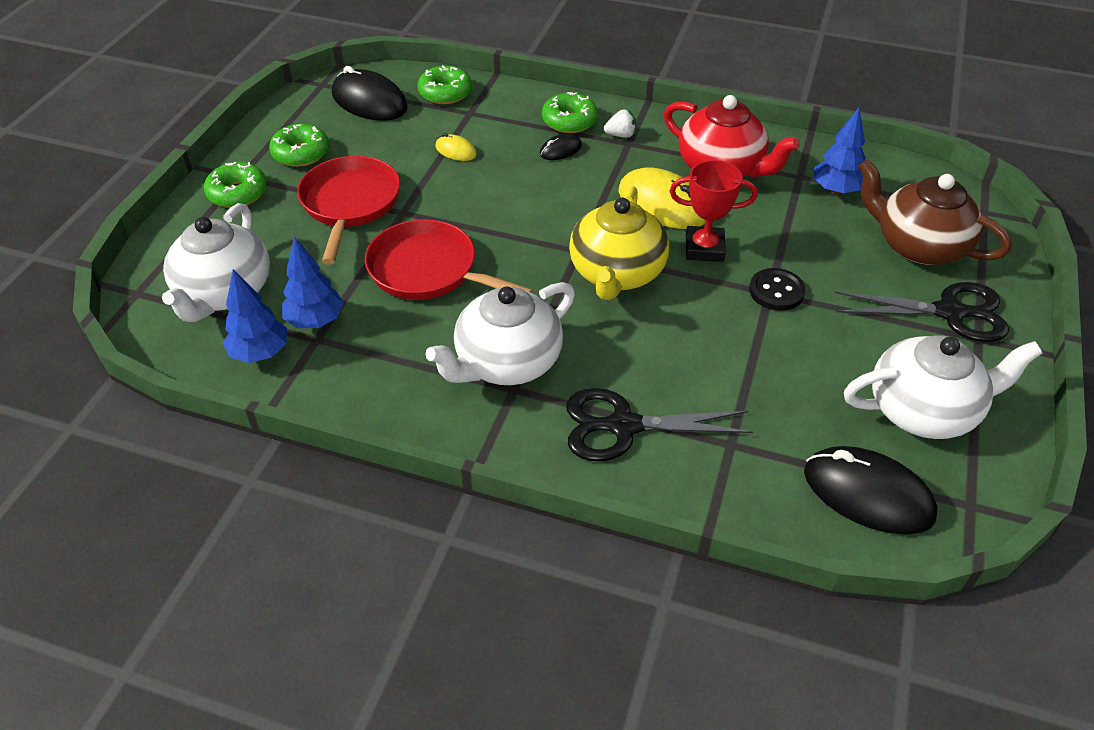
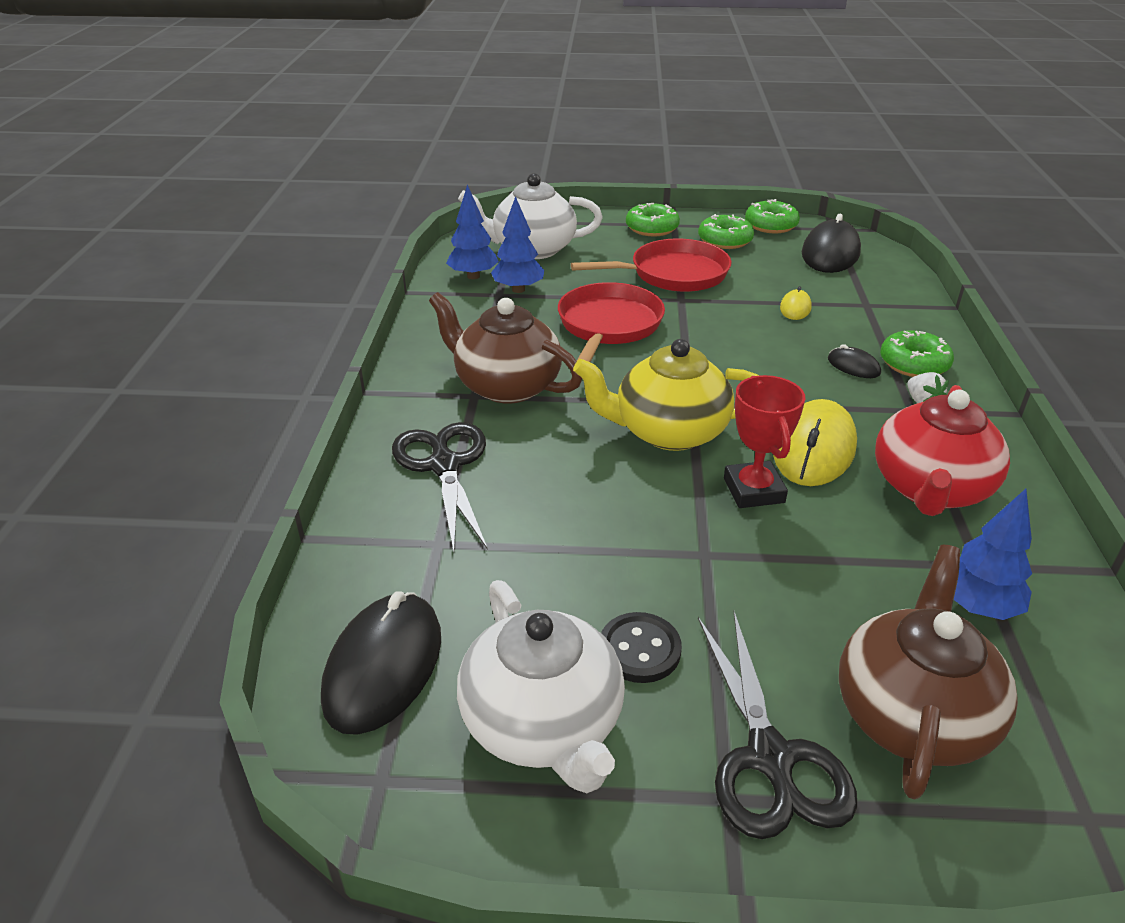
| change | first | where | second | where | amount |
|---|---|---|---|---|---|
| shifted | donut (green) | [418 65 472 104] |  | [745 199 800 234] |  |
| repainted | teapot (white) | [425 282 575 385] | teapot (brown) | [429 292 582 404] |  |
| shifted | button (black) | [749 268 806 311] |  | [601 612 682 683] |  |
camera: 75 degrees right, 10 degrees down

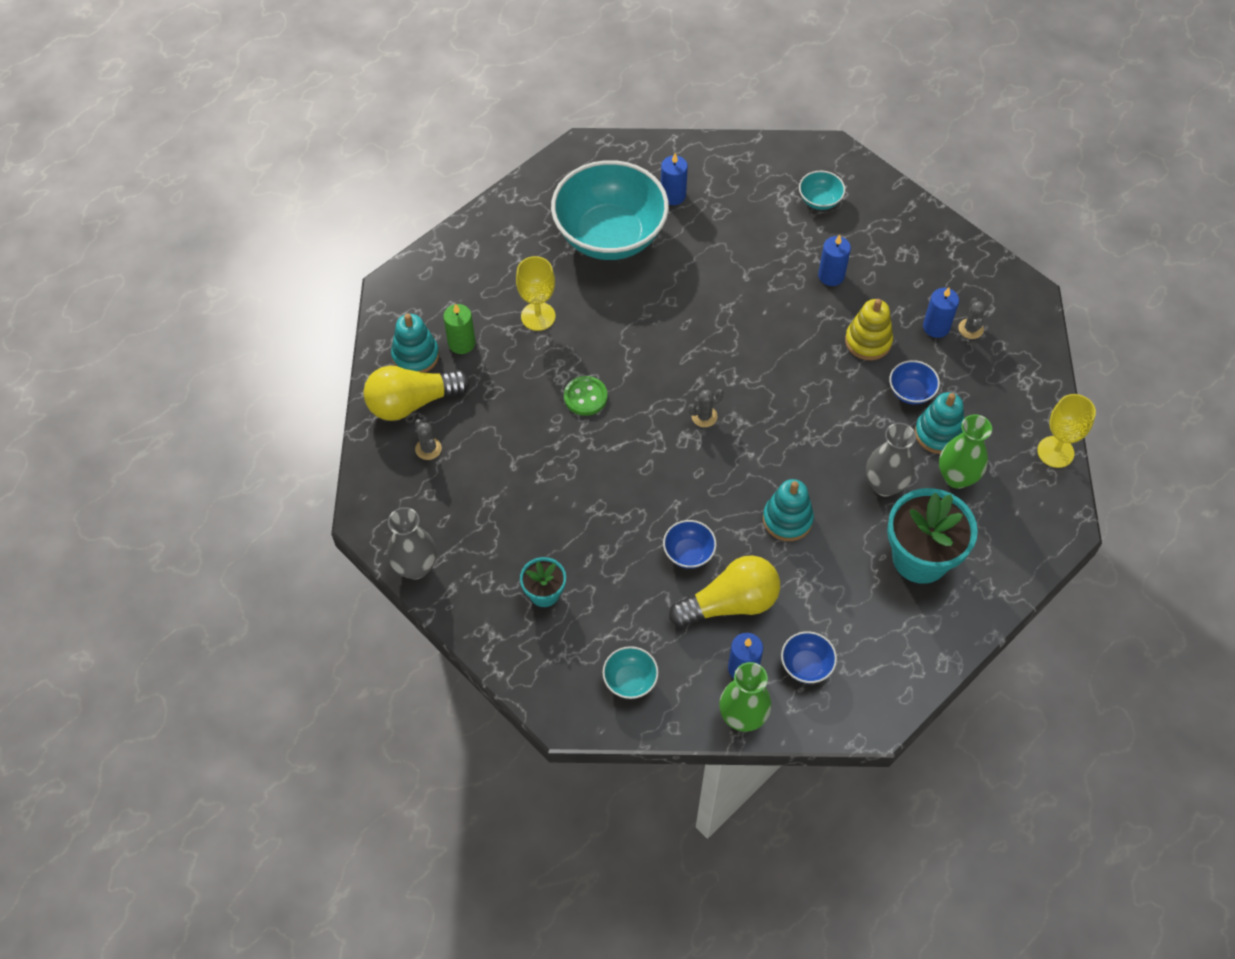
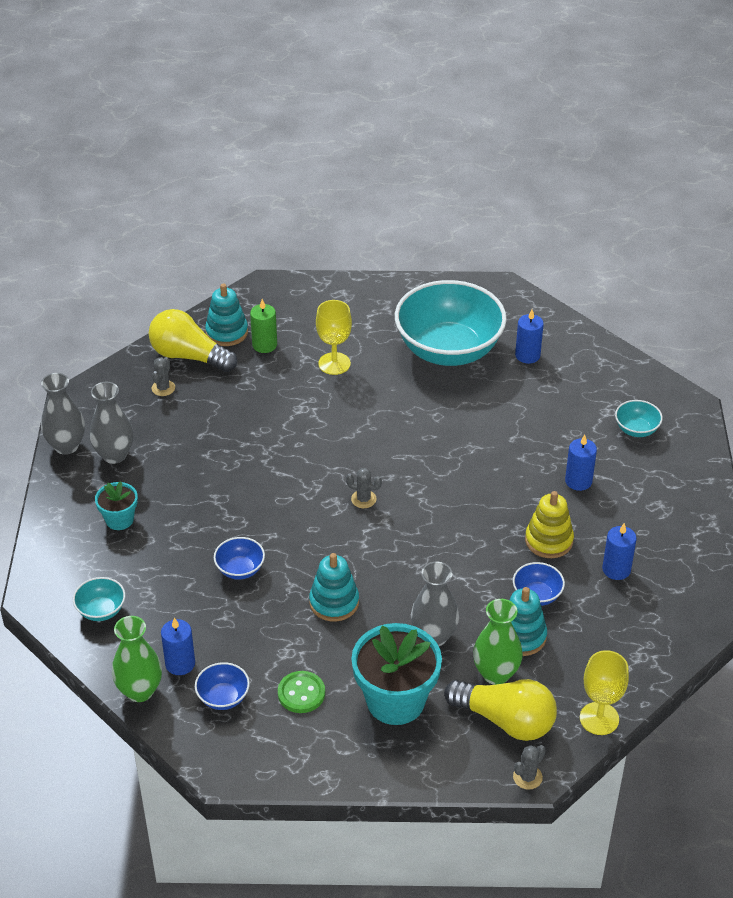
| change | first | where | second | where | amount |
|---|---|---|---|---|---|
| shifted | button (green) | [564 376 607 416] |  | [278 671 325 713] |  |
| shifted | light bulb (yellow) | [669 555 780 628] |  | [444 679 557 741] |  |
| shifted | cactus (grey) | [958 298 986 339] |  | [513 745 546 790] |  |
| new |  |  | vase (grey) | [89 382 134 464] |  |
camera: 45 degrees right, 15 degrees down

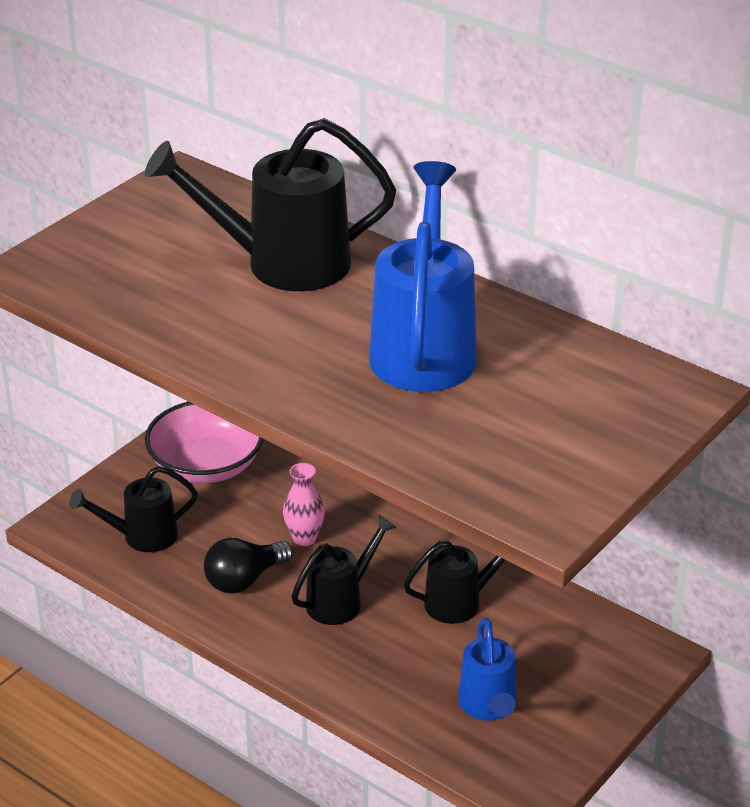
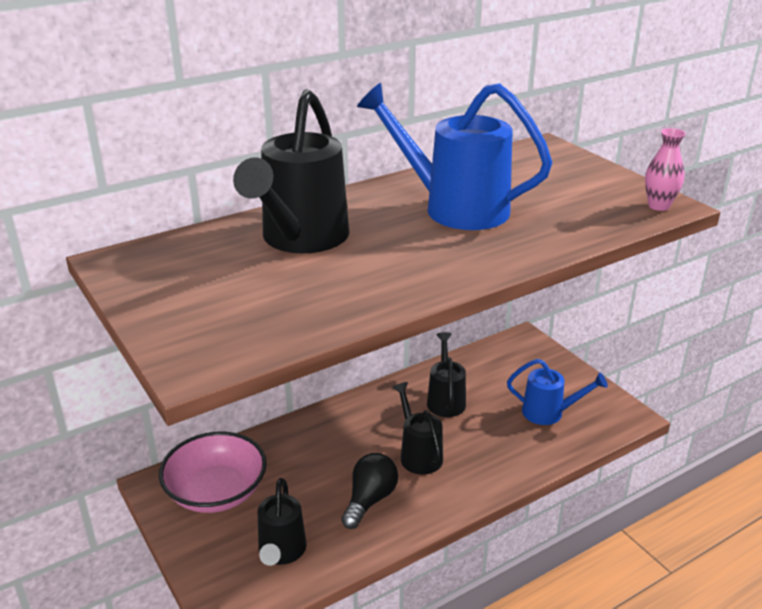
| change | first | where | second | where | amount |
|---|---|---|---|---|---|
| rotated | light bulb (black) | [204 538 293 594] |  | [341 453 398 529] | 135 degrees counterclockwise |
| shifted | vase (pink) | [283 463 325 546] |  | [645 128 686 211] |  |
camera: 70 degrees left, 5 degrees down

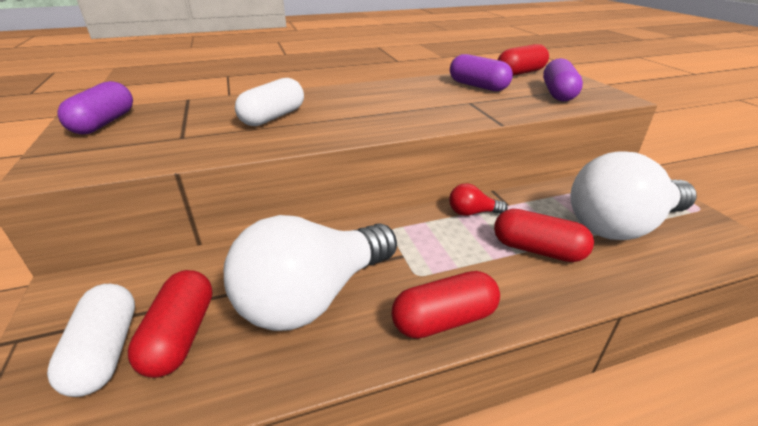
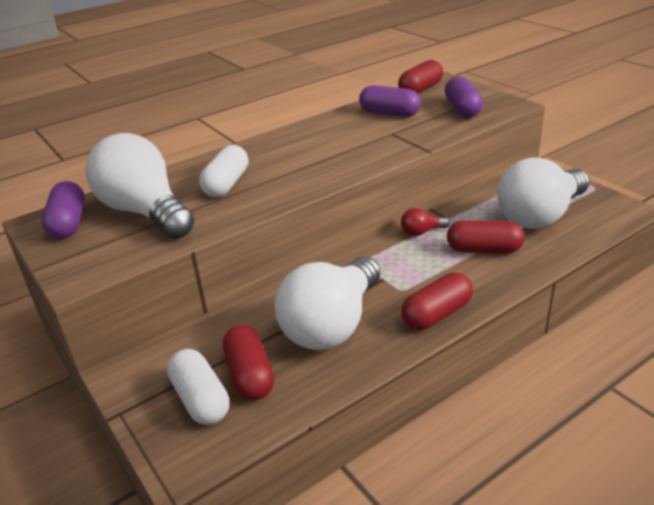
| change | first | where | second | where | amount |
|---|---|---|---|---|---|
| new |  |  | light bulb (white) | [85 133 194 239] |  |
camera: 15 degrees left, 0 degrees up

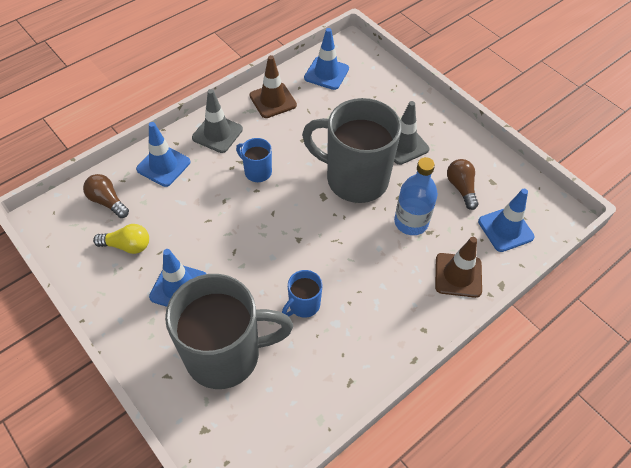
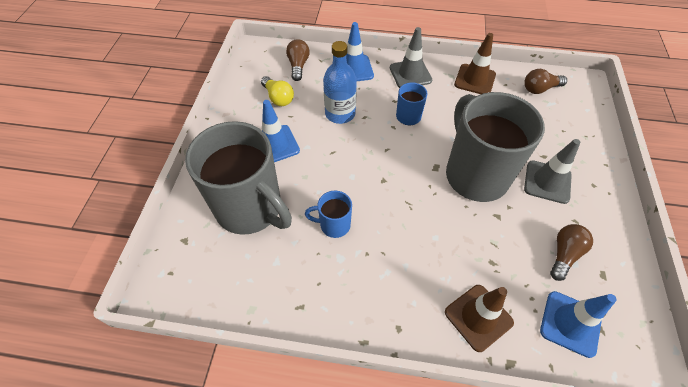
| change | first | where | second | where | amount |
|---|---|---|---|---|---|
| swapped | traffic cone (blue) | [304 28 349 90] | light bulb (brown) | [524 69 567 94] |  |
| shifted | bottle (blue) | [394 157 438 235] |  | [323 41 357 124] |  |
camera: 50 degrees right, 0 degrees up

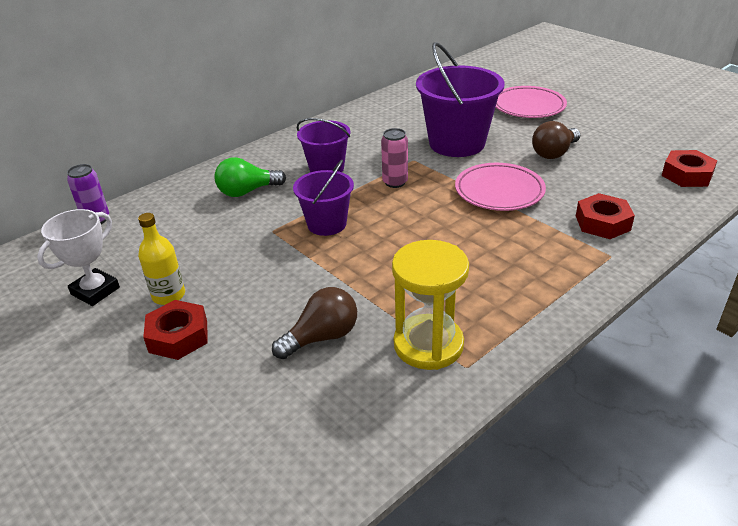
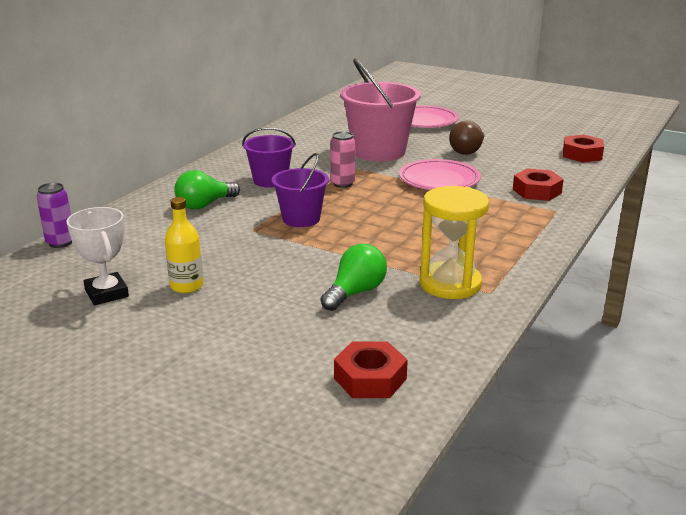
| change | first | where | second | where | amount |
|---|---|---|---|---|---|
| rotated | trophy (white) | [37 209 120 306] |  | [66 207 129 305] | 45 degrees counterclockwise |
| shifted | nut (red) | [143 300 208 360] |  | [334 341 408 398] |  |
| repainted | light bulb (brown) | [272 287 357 359] | light bulb (green) | [321 244 387 311] |  |
| repainted | bucket (purple) | [416 42 504 157] | bucket (pink) | [340 58 421 162] |  |
camera: 20 degrees left, 10 degrees down

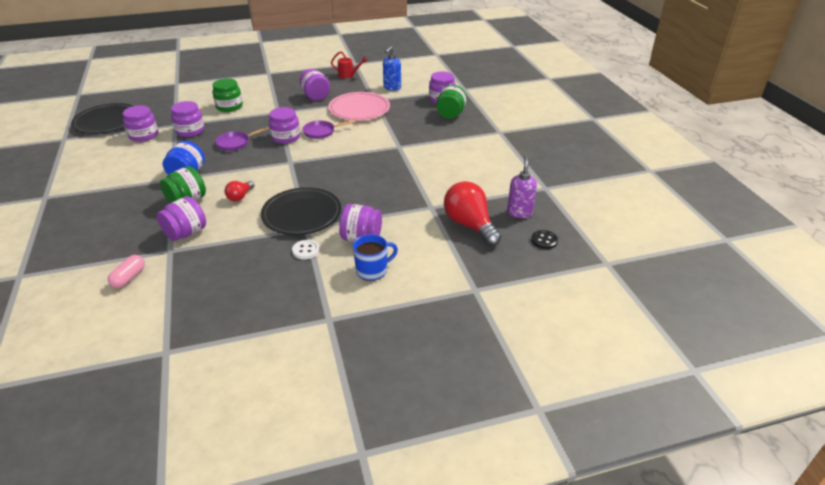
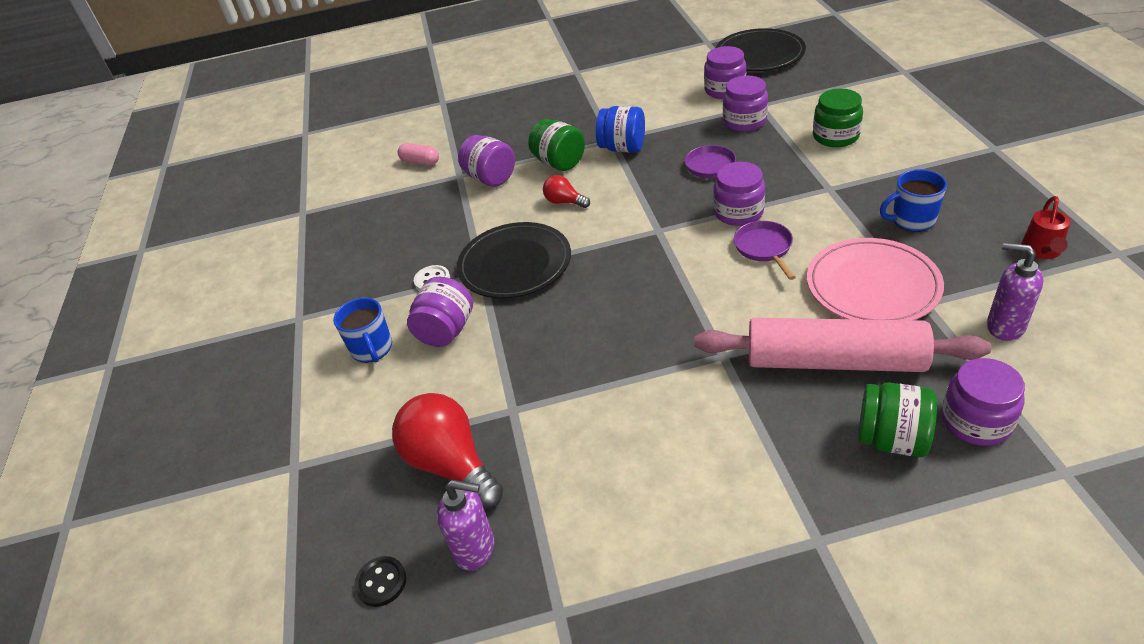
| change | first | where | second | where | amount |
|---|---|---|---|---|---|
| swapped | jar (purple) | [299 69 330 101] | mug (blue) | [880 169 947 232] |  |
| repainted | soap dispenser (blue) | [383 46 401 91] | soap dispenser (purple) | [987 243 1044 341] |  |
| rotated | light bulb (red) | [444 181 501 246] |  | [392 393 503 509] | 105 degrees counterclockwise |
| new |  |  | rolling pin (pink) | [694 318 991 372] |  |
camera: 100 degrees right, 5 degrees up

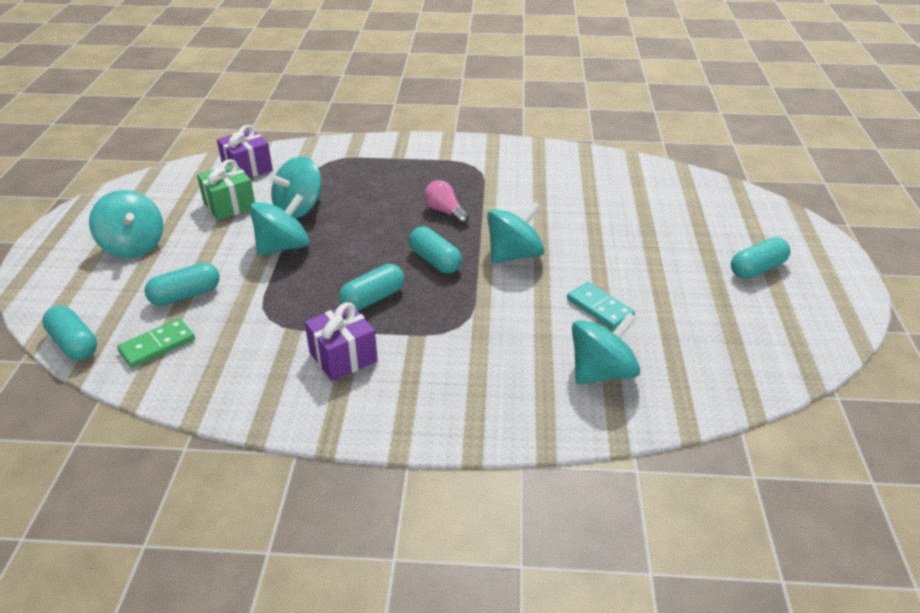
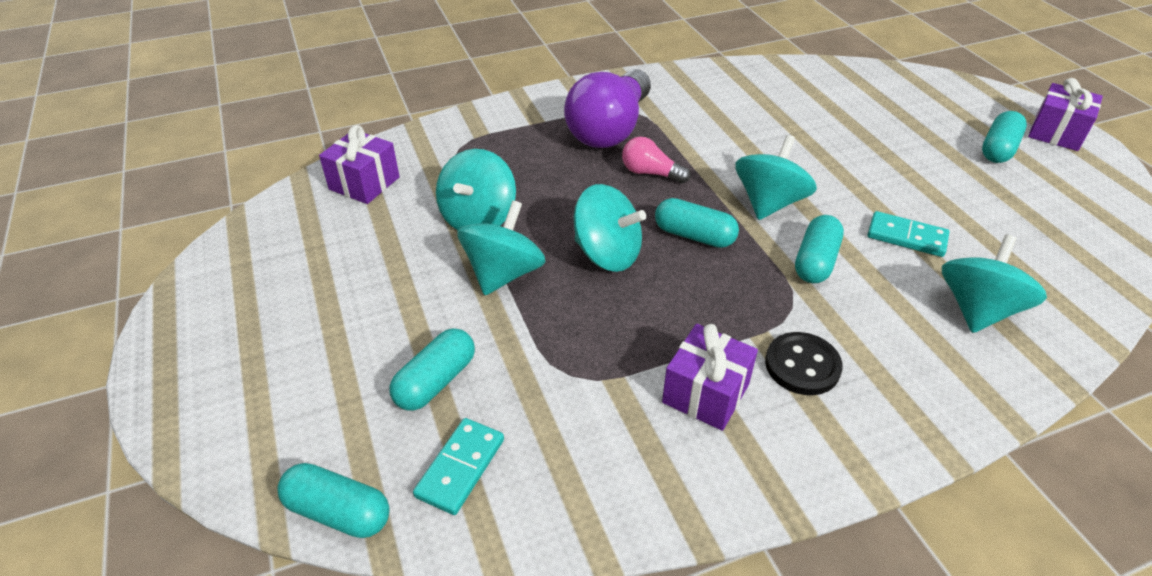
| change | first | where | second | where | amount |
|---|---|---|---|---|---|
| shifted | spinning top (turquoise) | [89 190 163 258] |  | [573 184 646 272] |  |
| repainted | domino (green) | [117 318 195 368] | domino (turquoise) | [413 418 504 515] |  |
| gone | gift (green) | [197 159 255 220] |  |  |  |
| shifted | capsule (turquoise) | [339 264 405 311] |  | [795 215 844 283] |  |
| new |  |  | light bulb (purple) | [564 69 651 148] |  |
| new |  |  | button (black) | [765 332 843 395] |  |
| new |  |  | gift (purple) | [1028 78 1103 151] |  |
camera: 25 degrees left, 5 degrees up

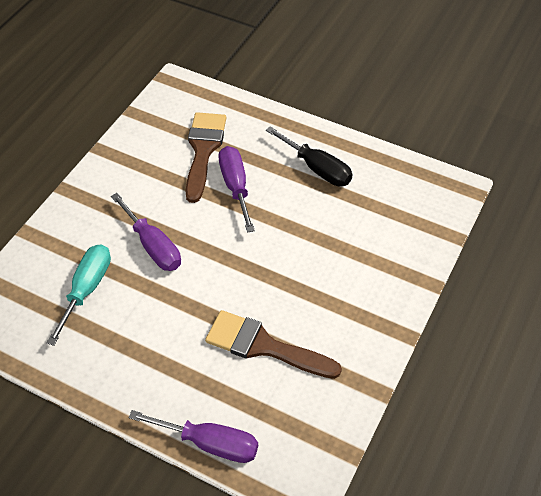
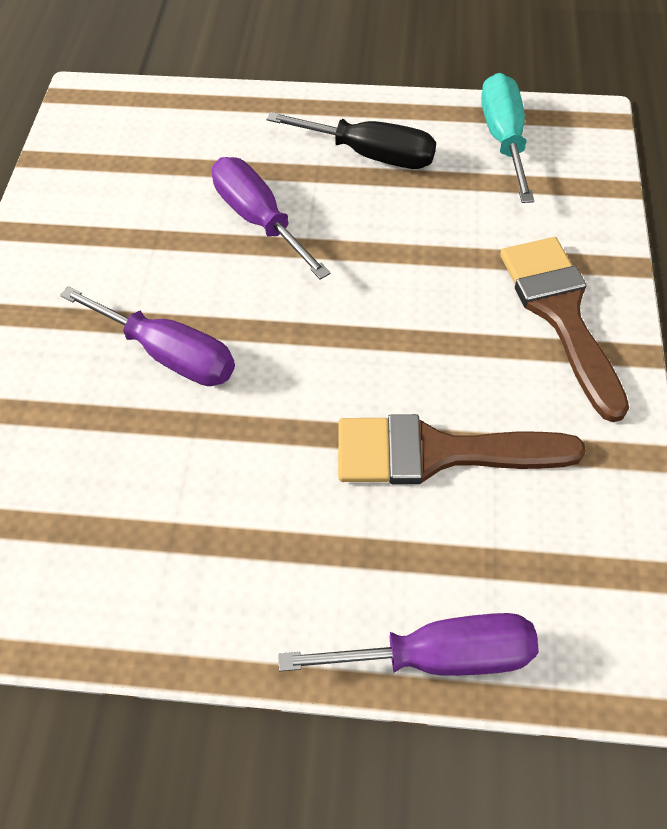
| change | first | where | second | where | amount |
|---|---|---|---|---|---|
| shifted | screwdriver (turquoise) | [47 244 111 346] |  | [481 73 534 203] |  |
| shifted | brush (brown) | [185 112 226 203] |  | [500 237 629 422] |  |
camera: 20 degrees left, 5 degrees up

